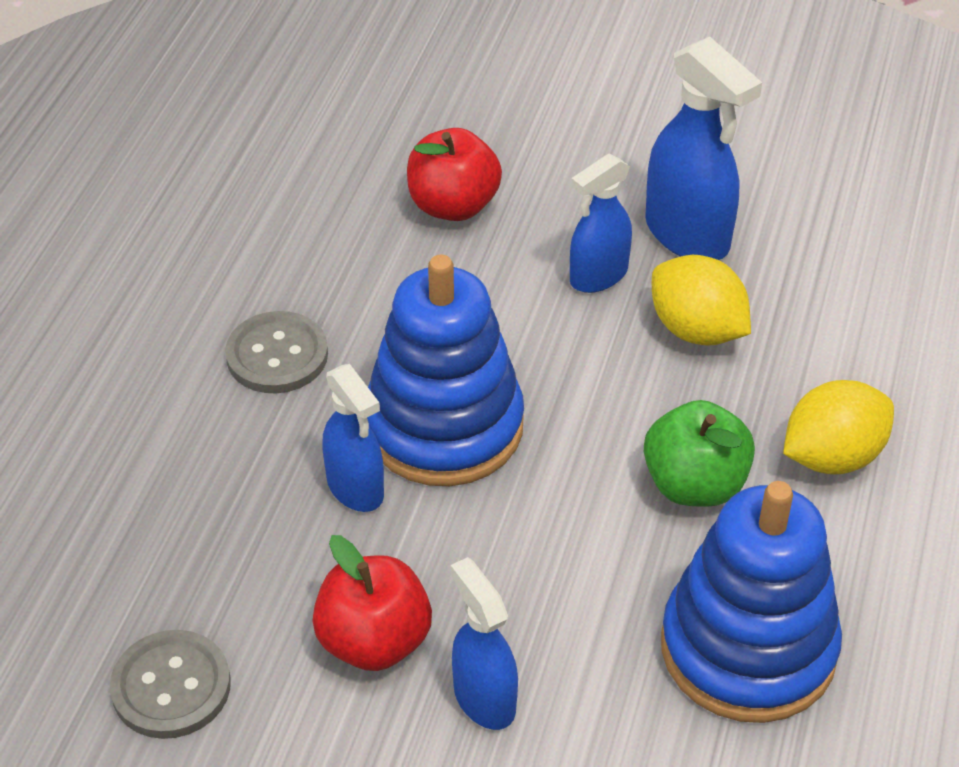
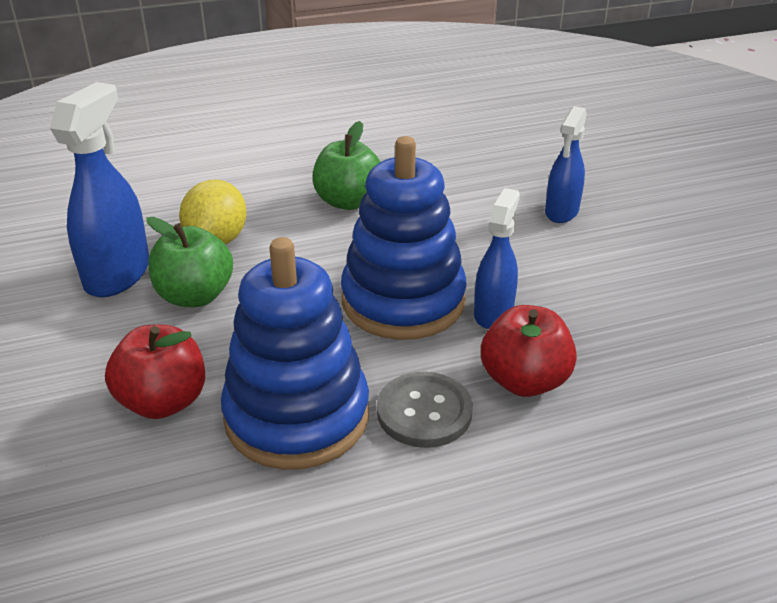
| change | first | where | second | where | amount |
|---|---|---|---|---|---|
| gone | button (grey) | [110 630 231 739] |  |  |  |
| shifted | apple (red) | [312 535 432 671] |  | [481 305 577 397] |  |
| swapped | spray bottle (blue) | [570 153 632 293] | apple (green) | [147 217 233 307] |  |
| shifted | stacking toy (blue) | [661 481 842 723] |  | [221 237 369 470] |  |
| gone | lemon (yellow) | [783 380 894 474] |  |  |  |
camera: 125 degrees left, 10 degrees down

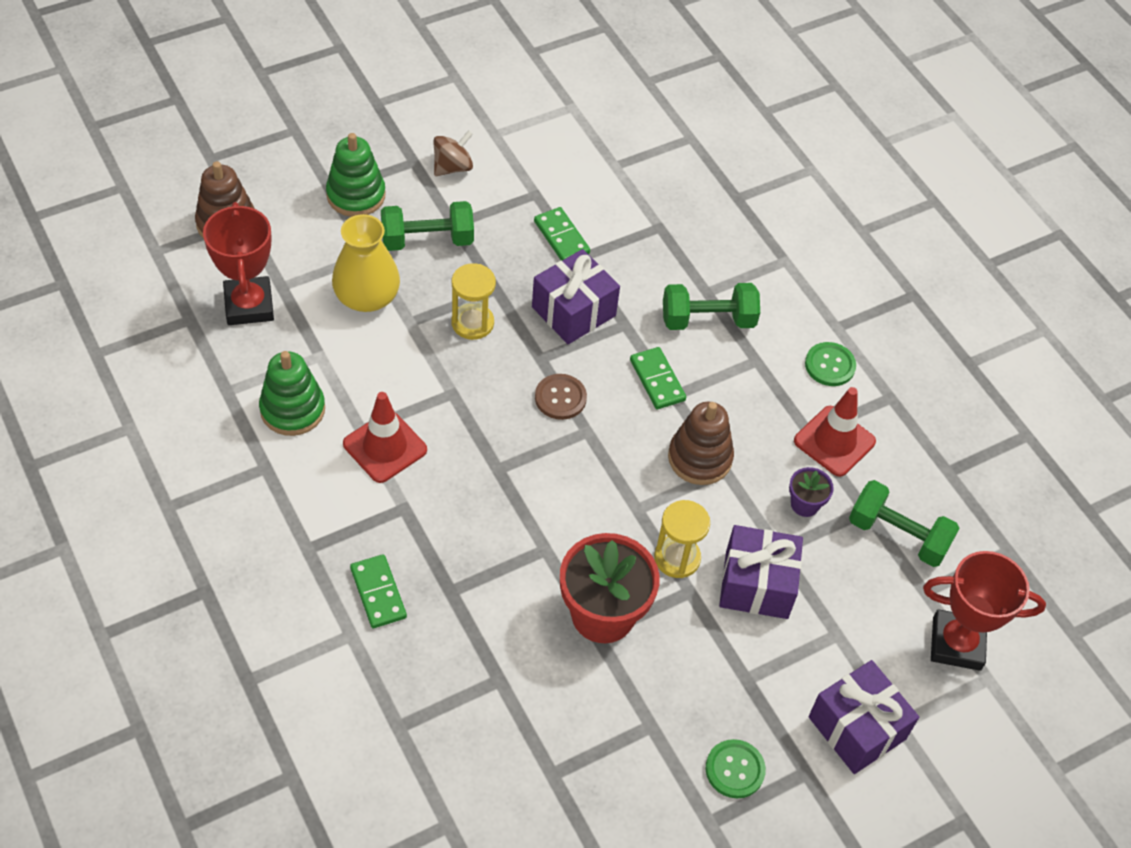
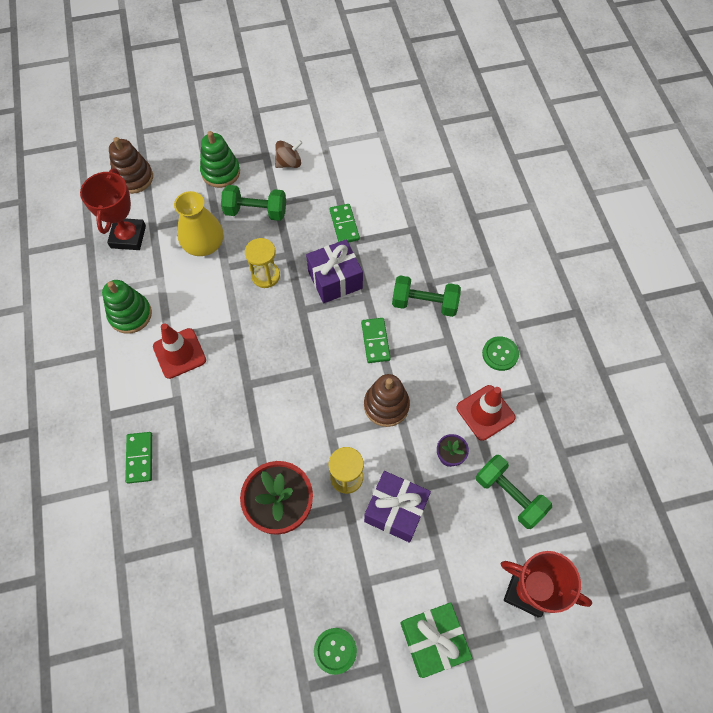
| change | first | where | second | where | amount |
|---|---|---|---|---|---|
| gone | button (brown) | [535 374 587 420] |  |  |  |
| repainted | gift (purple) | [808 660 919 774] | gift (green) | [400 602 473 678] |  |
camera: 20 degrees right, 10 degrees up

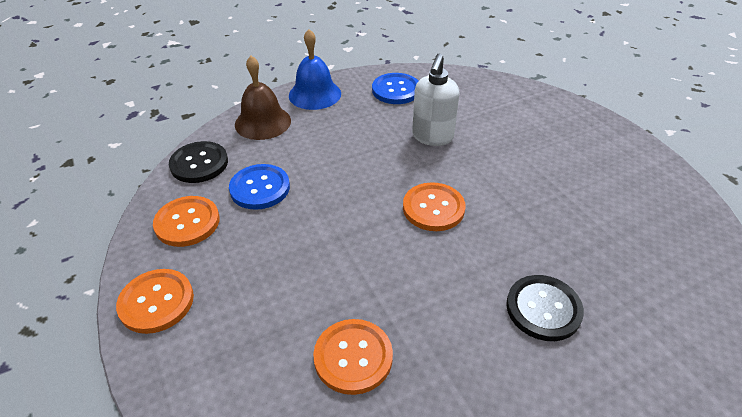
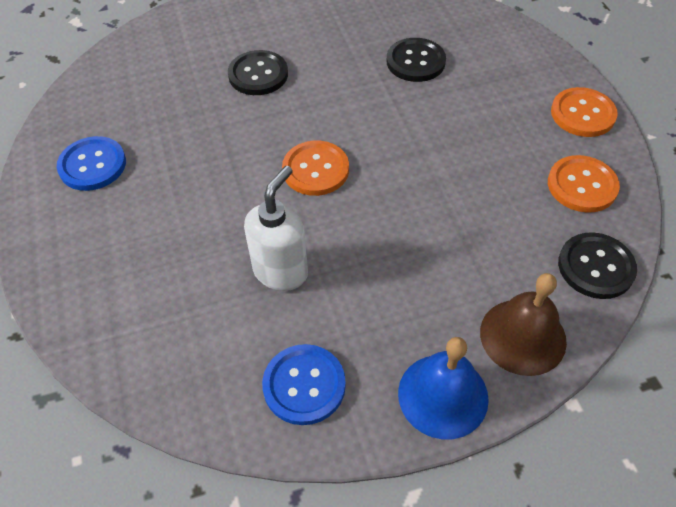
| change | first | where | second | where | amount |
|---|---|---|---|---|---|
| shifted | button (blue) | [229 164 290 210] |  | [57 136 126 191] |  |
| repainted | button (orange) | [313 319 393 395] | button (black) | [387 38 446 82] |  |
camera: 170 degrees left, 10 degrees up

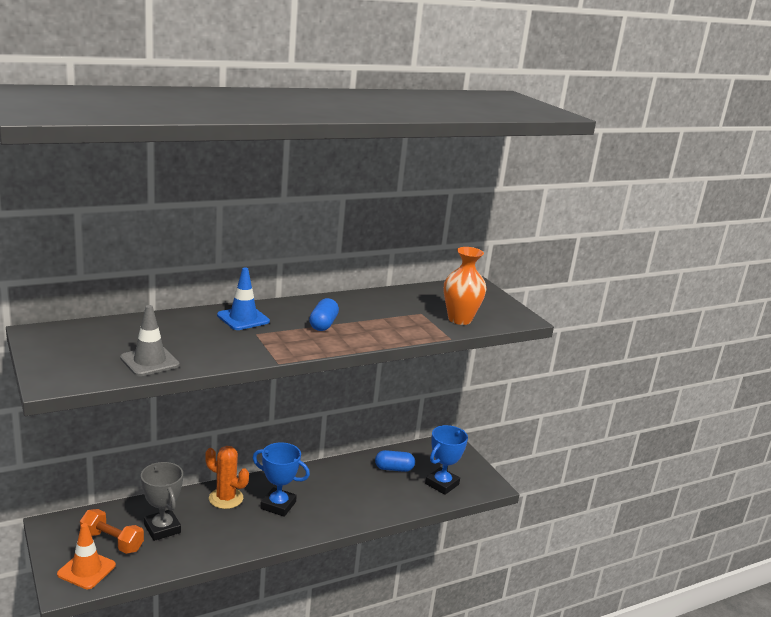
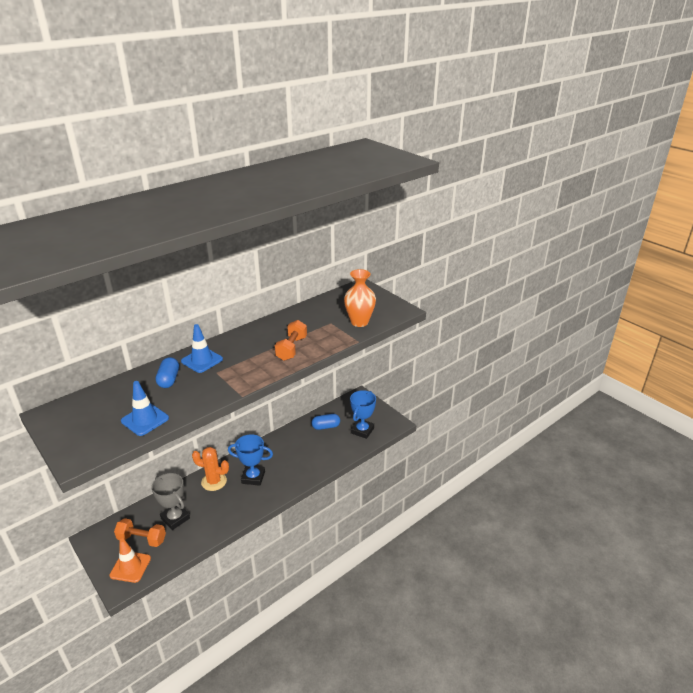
| change | first | where | second | where | amount |
|---|---|---|---|---|---|
| repainted | traffic cone (grey) | [120 305 180 376] | traffic cone (blue) | [121 381 169 436] |  |
| shifted | capsule (blue) | [309 298 339 331] |  | [156 357 179 388] |  |
| new |  |  | dumbbell (orange) | [275 320 307 361] |  |
camera: 10 degrees left, 10 degrees up

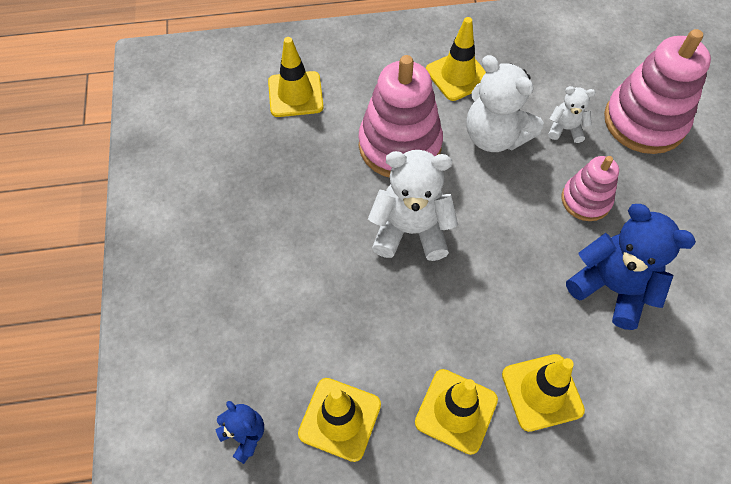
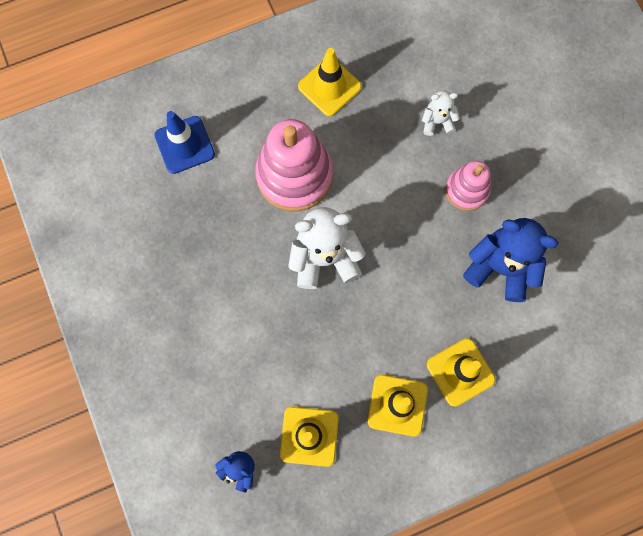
| change | first | where | second | where | amount |
|---|---|---|---|---|---|
| repainted | traffic cone (yellow) | [268 37 324 117] | traffic cone (blue) | [155 111 215 174] |  |
| gone | teddy bear (white) | [466 55 543 152] |  |  |  |
| gone | stacking toy (pink) | [604 29 711 154] |  |  |  |
camera: 15 degrees left, 15 degrees up

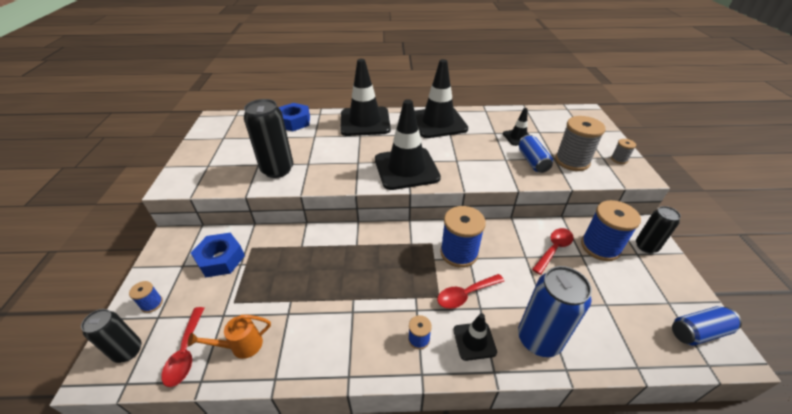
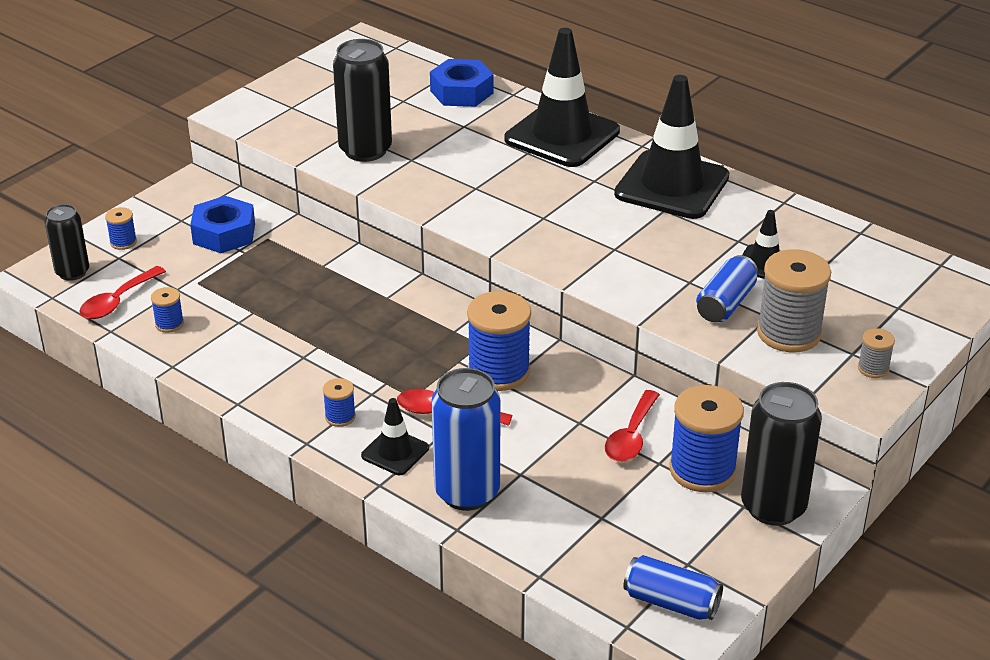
| change | first | where | second | where | amount |
|---|---|---|---|---|---|
| swapped | watering can (orange) | [188 315 271 359] | spool (blue) | [151 287 184 333] |  |
| gone | traffic cone (black) | [375 99 441 190] |  |  |  |
| rotated | spoon (red) | [532 228 574 275] |  | [605 390 660 462] | 120 degrees clockwise |
| scaled | can (black) | [636 206 681 253] |  | [741 382 822 526] | x1.62 |
camera: 40 degrees right, 5 degrees down

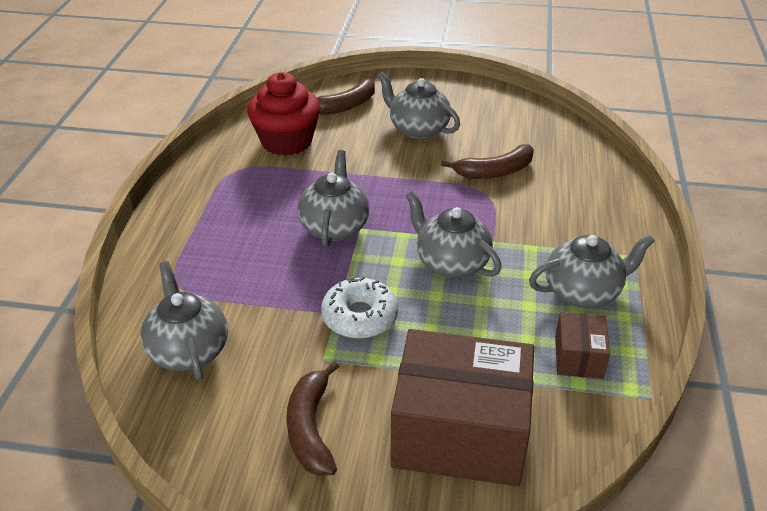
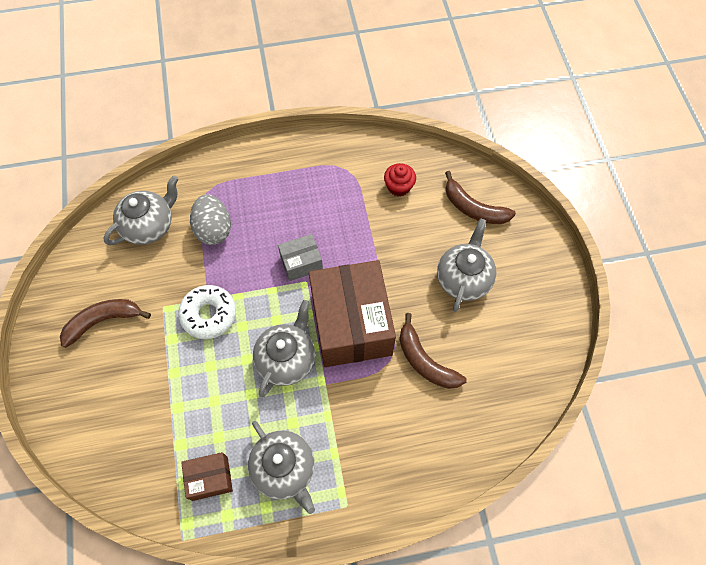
| change | first | where | second | where | amount |
|---|---|---|---|---|---|
| scaled | cupcake (red) | [247 72 320 156] |  | [384 163 416 197] | x0.52 |
| swapped | teapot (grey) | [297 150 369 247] | box (grey) | [278 234 323 281] |  |
| shifted | box (brown) | [391 329 534 486] |  | [309 260 396 367] |  |
| new |  |  | egg (grey) | [190 194 231 245] |  |
camera: 70 degrees right, 25 degrees up

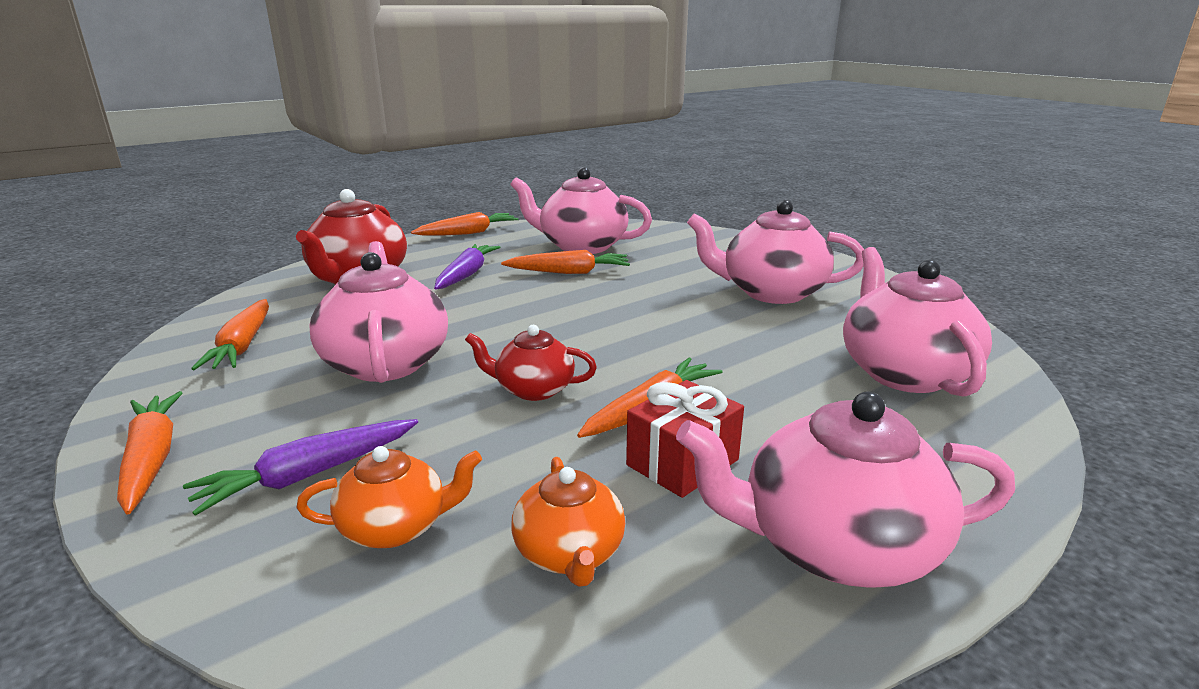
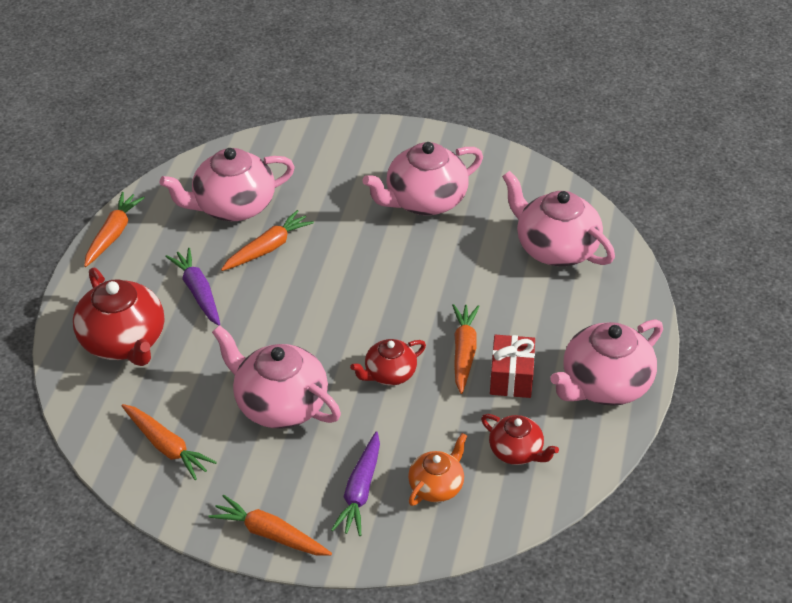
| change | first | where | second | where | amount |
|---|---|---|---|---|---|
| repainted | teapot (orange) | [511 457 625 587] | teapot (red) | [481 414 559 465] |  |
camera: 40 degrees left, 20 degrees up

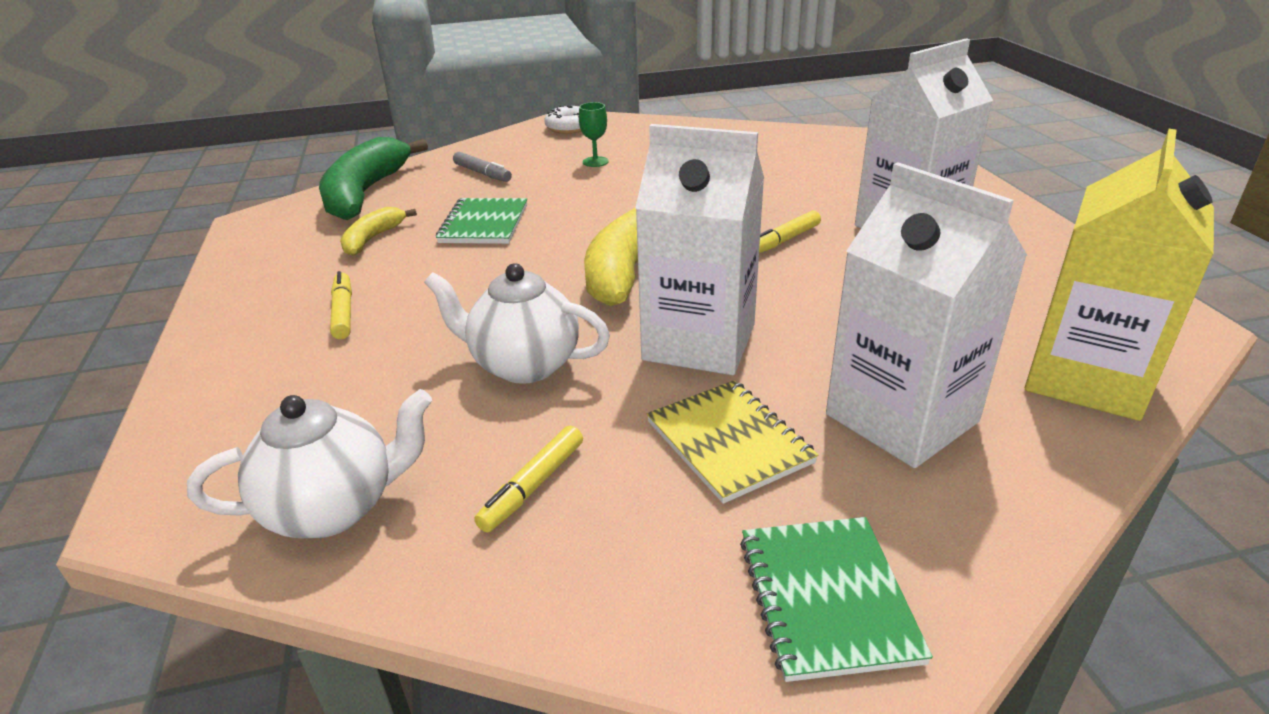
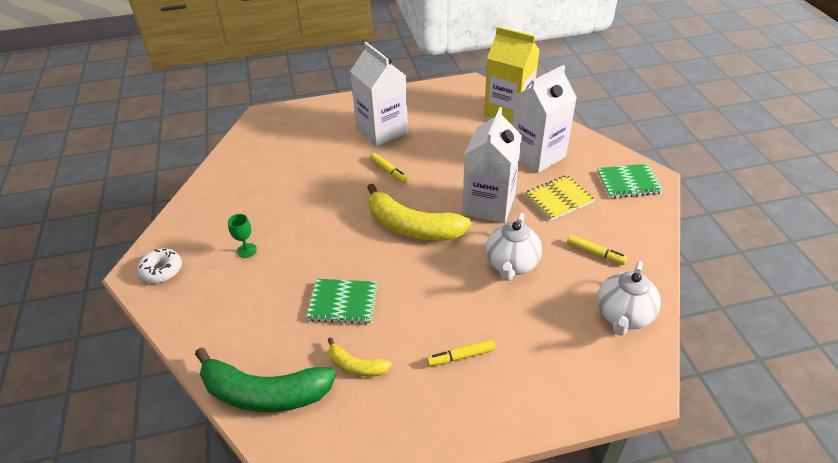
| change | first | where | second | where | amount |
|---|---|---|---|---|---|
| rotated | teapot (white) | [187 389 432 538] |  | [597 261 661 336] | 135 degrees counterclockwise |
| gone | marker (grey) | [453 152 512 182] |  |  |  |
camera: 90 degrees left, 10 degrees up

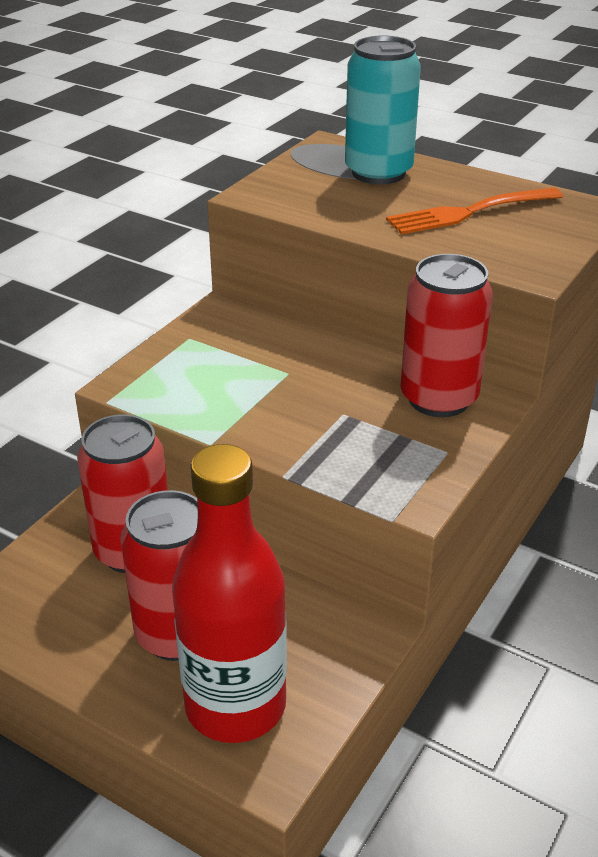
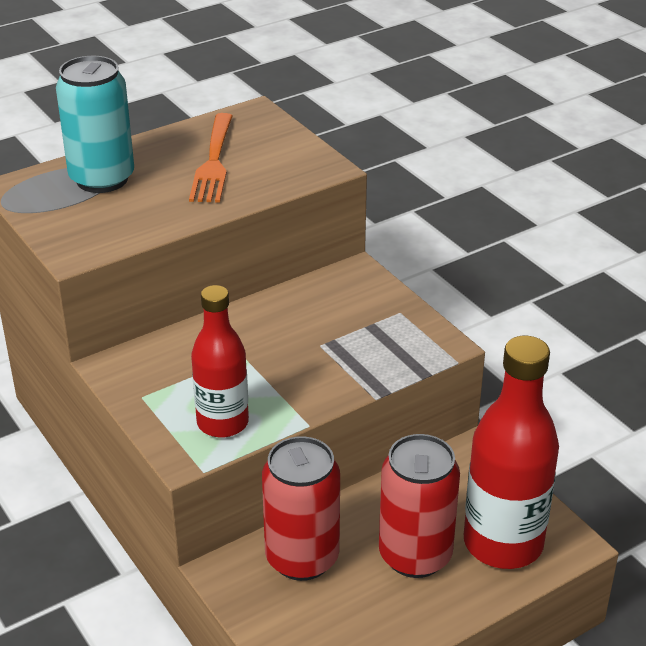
| change | first | where | second | where | amount |
|---|---|---|---|---|---|
| gone | can (red) | [401 254 493 417] |  |  |  |
| new |  |  | bottle (red) | [191 285 249 438] |  |
camera: 65 degrees left, 0 degrees up

